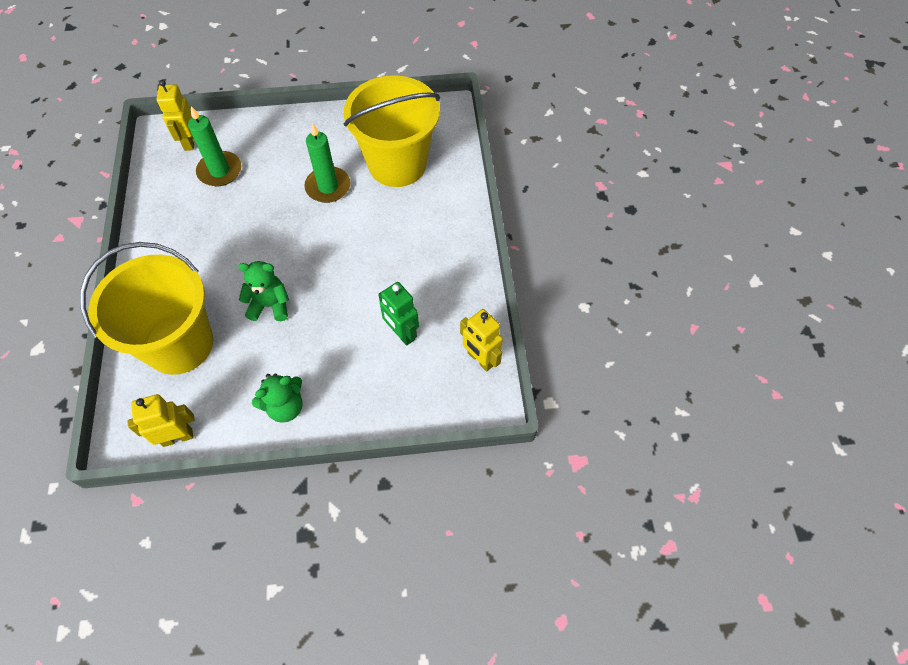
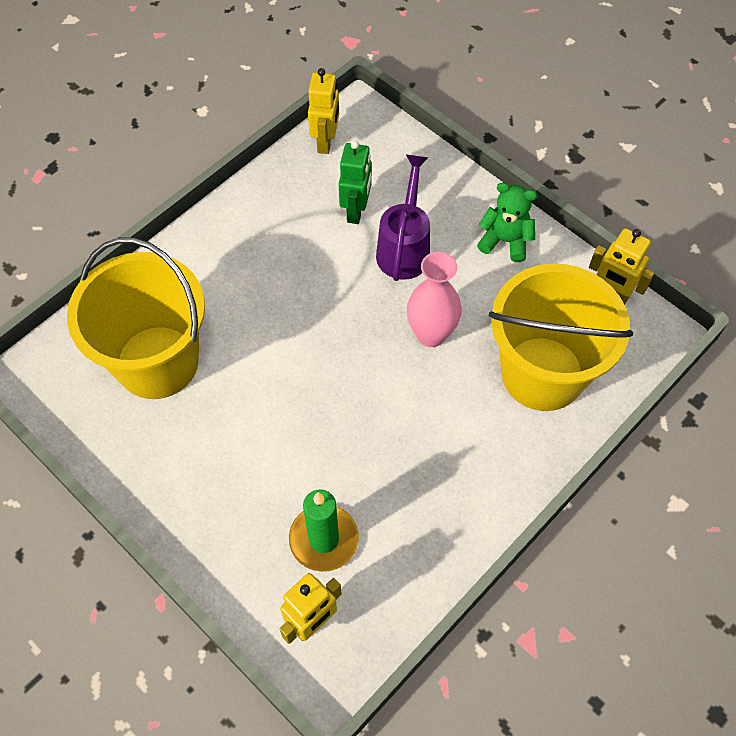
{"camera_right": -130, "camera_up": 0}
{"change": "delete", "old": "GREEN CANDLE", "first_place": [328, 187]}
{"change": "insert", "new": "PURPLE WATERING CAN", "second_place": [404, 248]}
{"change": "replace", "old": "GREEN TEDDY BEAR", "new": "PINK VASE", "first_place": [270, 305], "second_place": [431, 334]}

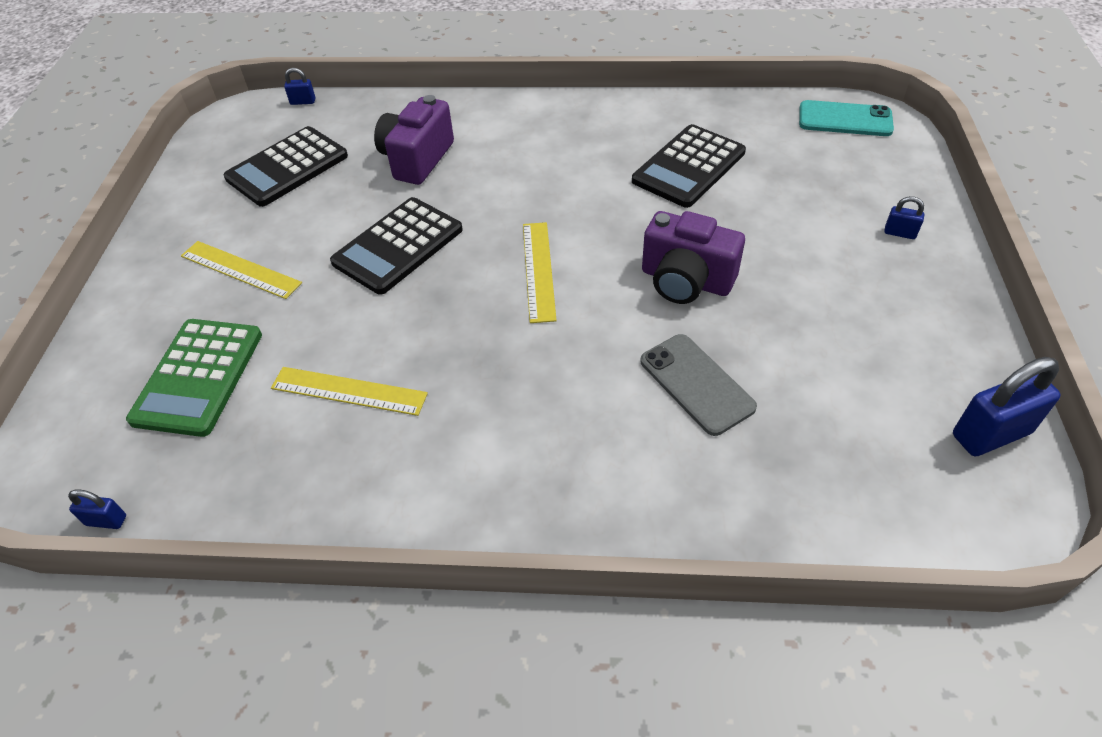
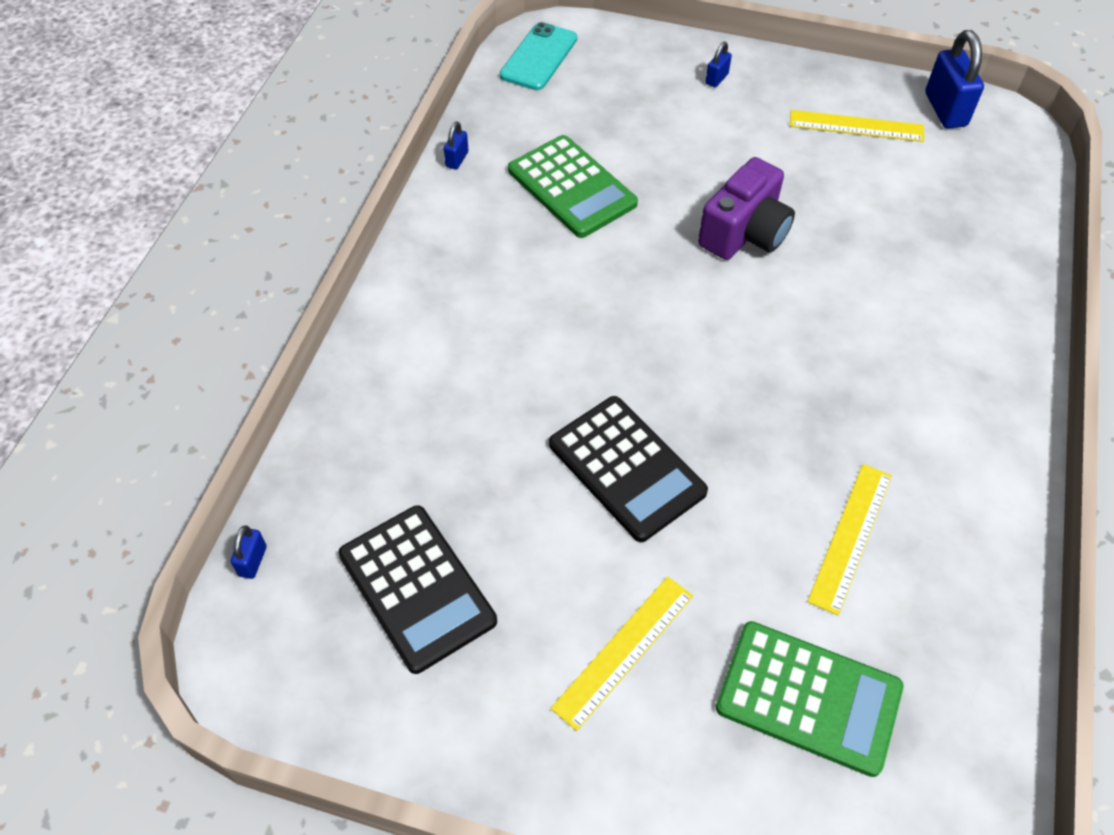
{"camera_right": -80, "camera_up": 5}
{"change": "delete", "old": "PURPLE CAMERA", "first_place": [417, 159]}
{"change": "delete", "old": "GREY PHONE", "first_place": [696, 384]}
{"change": "move", "old": "BLUE PADLOCK", "first_place": [106, 520], "second_place": [457, 159]}
{"change": "move", "old": "YELLOW RULER", "first_place": [539, 270], "second_place": [856, 126]}
{"change": "recolor", "old": "BLACK CALCULATOR", "new": "GREEN CALCULATOR", "first_place": [689, 167], "second_place": [572, 187]}

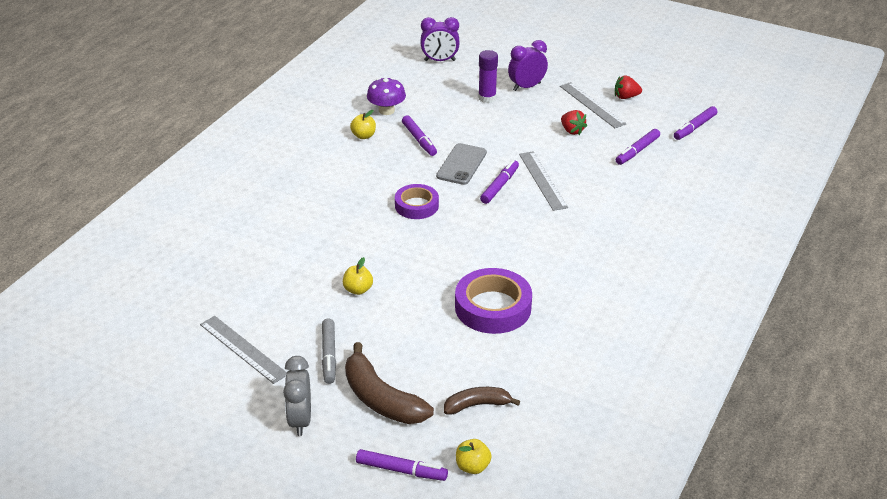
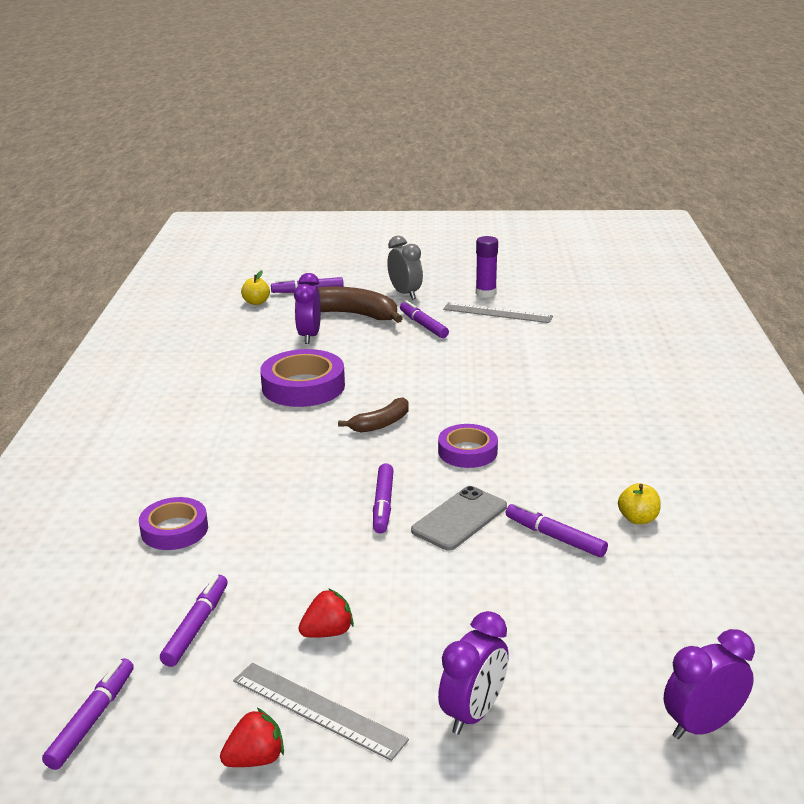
{"camera_right": 155, "camera_up": -10}
{"change": "delete", "old": "YELLOW APPLE", "first_place": [358, 290]}
{"change": "delete", "old": "PURPLE MUSHROOM", "first_place": [386, 110]}
{"change": "delete", "old": "GREY RULER", "first_place": [542, 180]}
{"change": "insert", "new": "PURPLE TAPE", "second_place": [174, 530]}
{"change": "insert", "new": "PURPLE CLOCK", "second_place": [309, 336]}
{"change": "move", "old": "BROWN BANANA", "first_place": [477, 405], "second_place": [381, 424]}
{"change": "move", "old": "PURPLE GLUE STICK", "first_place": [487, 98], "second_place": [486, 293]}
{"change": "recolor", "old": "GREY MARKER", "new": "PURPLE MARKER", "first_place": [329, 355], "second_place": [423, 325]}
{"change": "rotate", "old": "GREY PHONE", "first_place": [461, 164], "second_place": [459, 518], "degrees": 45}
{"change": "rotate", "old": "RED STRAWBERRY", "first_place": [572, 131], "second_place": [327, 632], "degrees": 120}

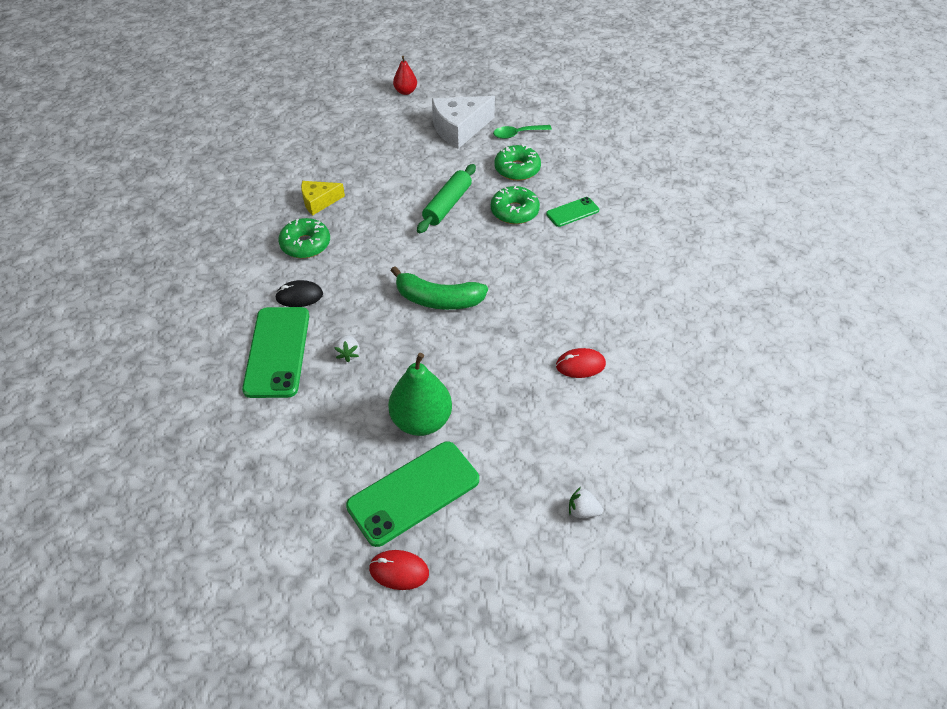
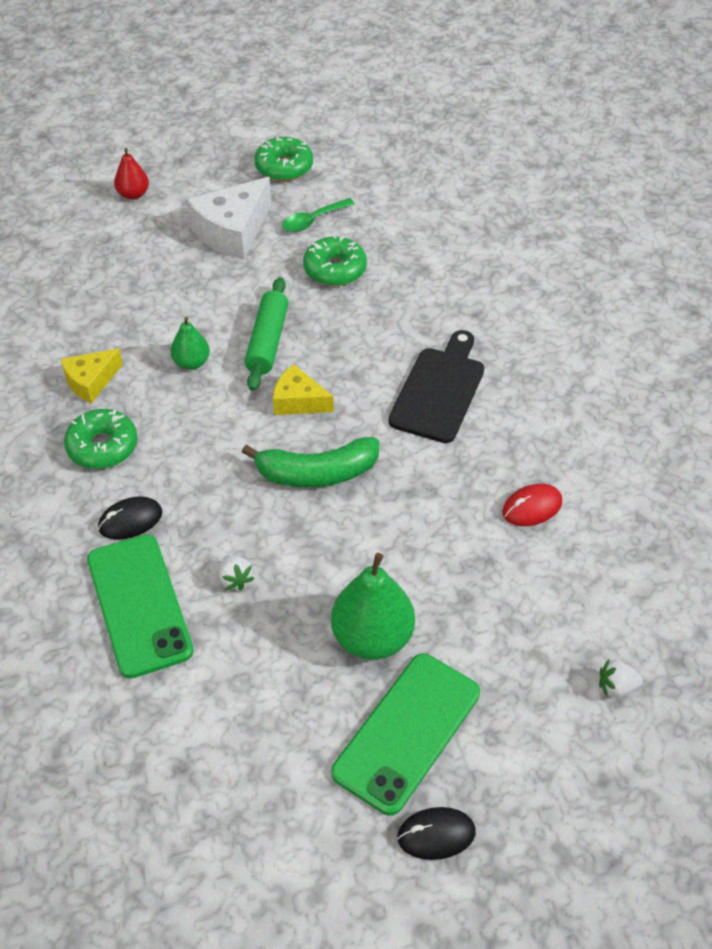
{"camera_right": -20, "camera_up": 0}
{"change": "delete", "old": "GREEN PHONE", "first_place": [572, 212]}
{"change": "insert", "new": "GREEN PEAR", "second_place": [191, 363]}
{"change": "insert", "new": "YELLOW CHEESE", "second_place": [298, 401]}
{"change": "insert", "new": "BLACK CUTTING BOARD", "second_place": [439, 390]}
{"change": "move", "old": "GREEN DONUT", "first_place": [514, 211], "second_place": [284, 167]}
{"change": "recolor", "old": "RED MOUSE", "new": "BLACK MOUSE", "first_place": [399, 571], "second_place": [436, 835]}

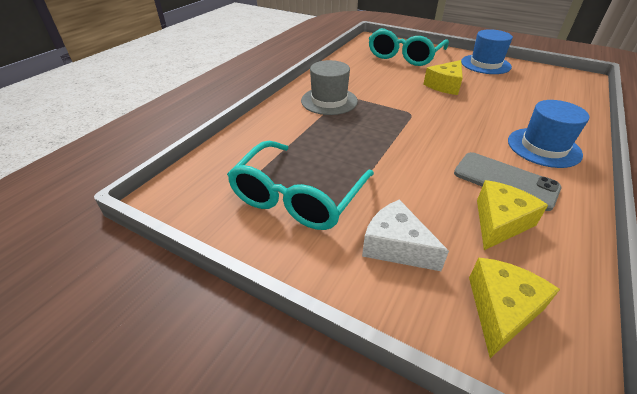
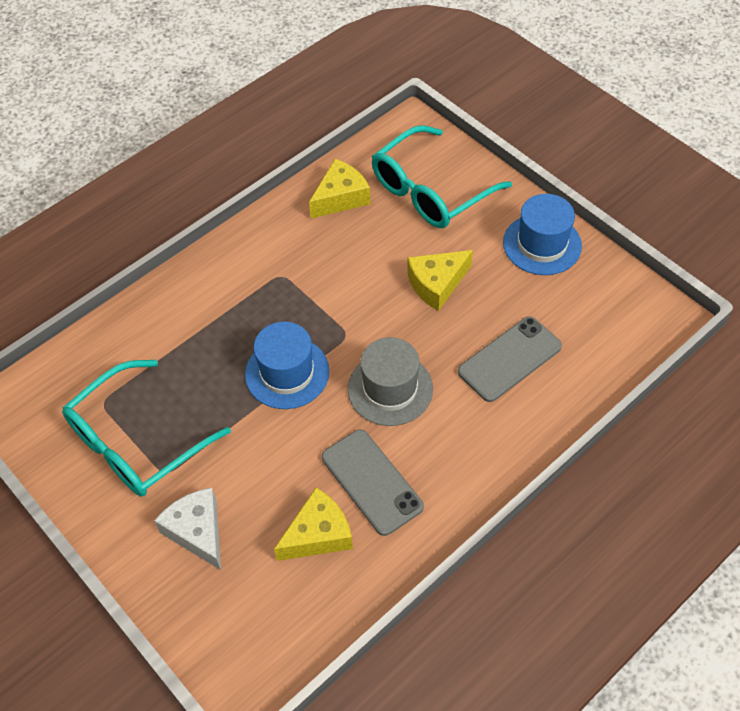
{"camera_right": 20, "camera_up": 15}
{"change": "insert", "new": "GREY PHONE", "second_place": [509, 359]}
{"change": "move", "old": "GREY HAT", "first_place": [329, 101], "second_place": [390, 389]}
{"change": "move", "old": "YELLOW CHEESE", "first_place": [501, 310], "second_place": [341, 197]}
{"change": "move", "old": "BLUE HAT", "first_place": [543, 147], "second_place": [287, 373]}

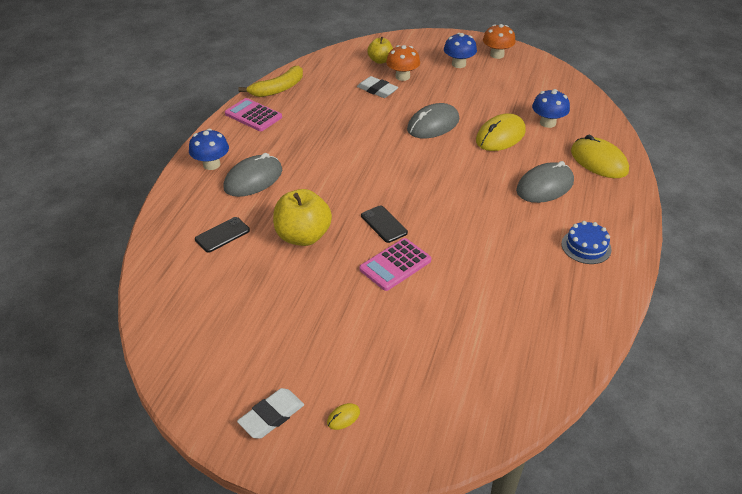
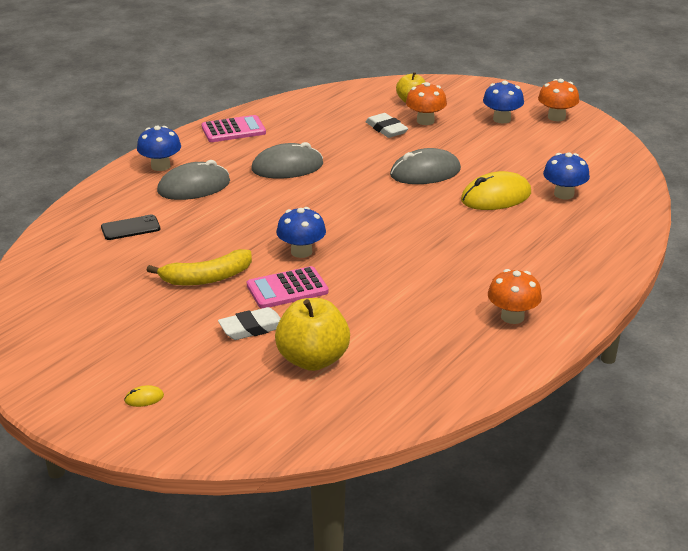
{"camera_right": 20, "camera_up": -10}
{"change": "delete", "old": "YELLOW MOUSE", "first_place": [598, 161]}
{"change": "move", "old": "WHITE ERASER", "first_place": [271, 416], "second_place": [252, 328]}
{"change": "move", "old": "YELLOW BANANA", "first_place": [278, 89], "second_place": [206, 278]}
{"change": "move", "old": "YELLOW APPLE", "first_place": [303, 236], "second_place": [313, 360]}
{"change": "move", "old": "GREY MOUSE", "first_place": [544, 186], "second_place": [287, 167]}
{"change": "replace", "old": "BLACK PHONE", "new": "BLUE MUSHROOM", "first_place": [384, 224], "second_place": [301, 252]}
{"change": "replace", "old": "BLUE CAKE", "new": "ORANGE MUSHROOM", "first_place": [586, 246], "second_place": [512, 317]}
{"change": "rotate", "old": "PINK CALCULATOR", "first_place": [253, 115], "second_place": [233, 130], "degrees": 105}

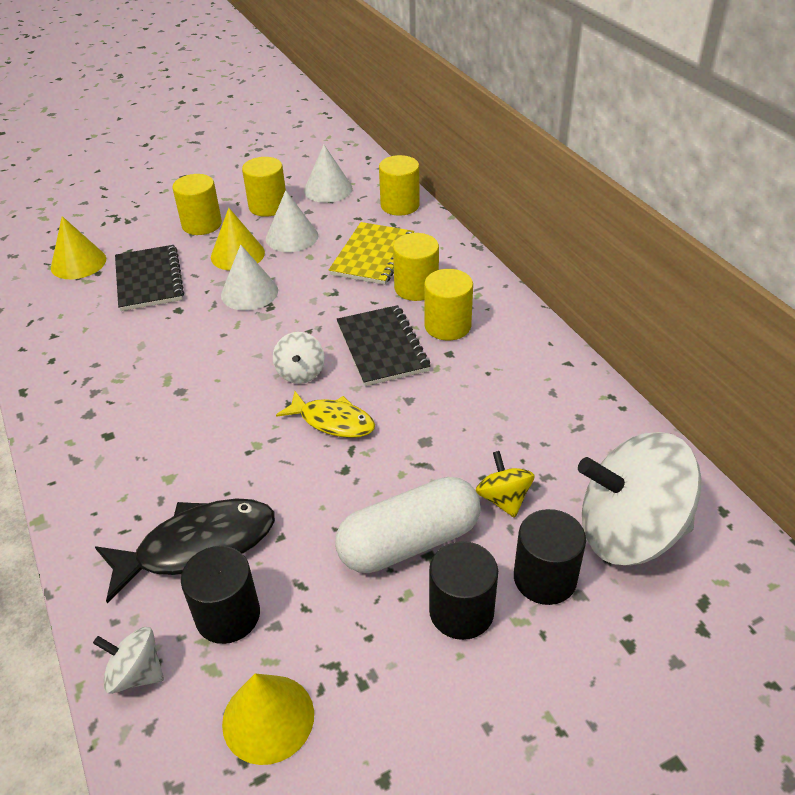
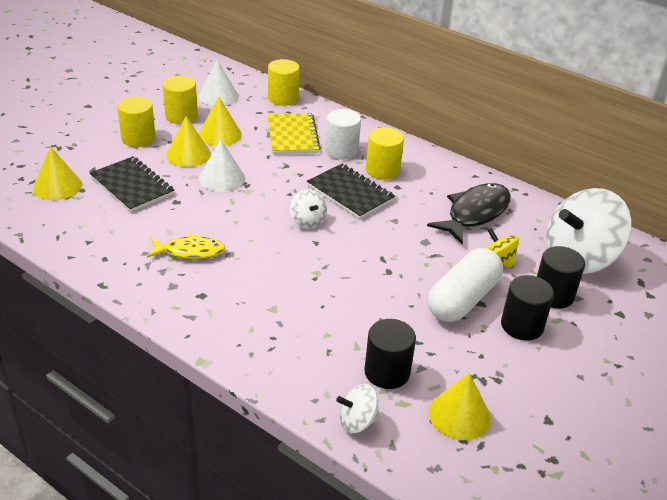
{"camera_right": -30, "camera_up": -5}
{"change": "move", "old": "BLACK FISH", "first_place": [198, 546], "second_place": [475, 213]}
{"change": "move", "old": "YELLOW FISH", "first_place": [333, 421], "second_place": [190, 251]}
{"change": "recolor", "old": "WHITE CONE", "new": "YELLOW CONE", "first_place": [292, 237], "second_place": [220, 134]}
{"change": "recolor", "old": "YELLOW CYLINDER", "new": "WHITE CYLINDER", "first_place": [416, 288], "second_place": [341, 151]}

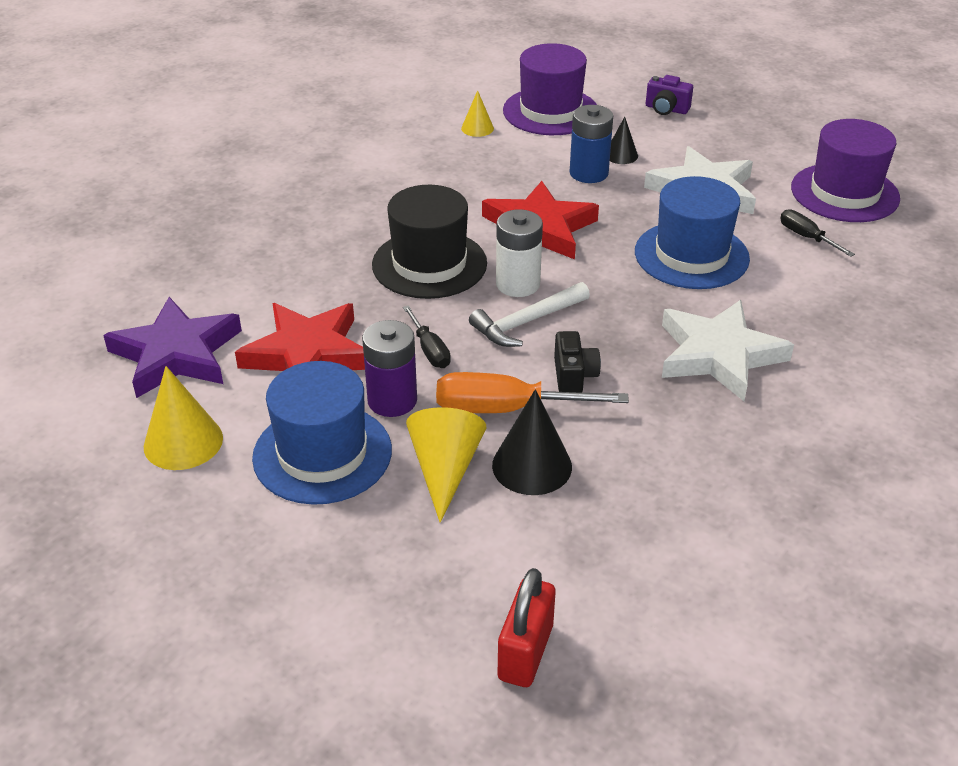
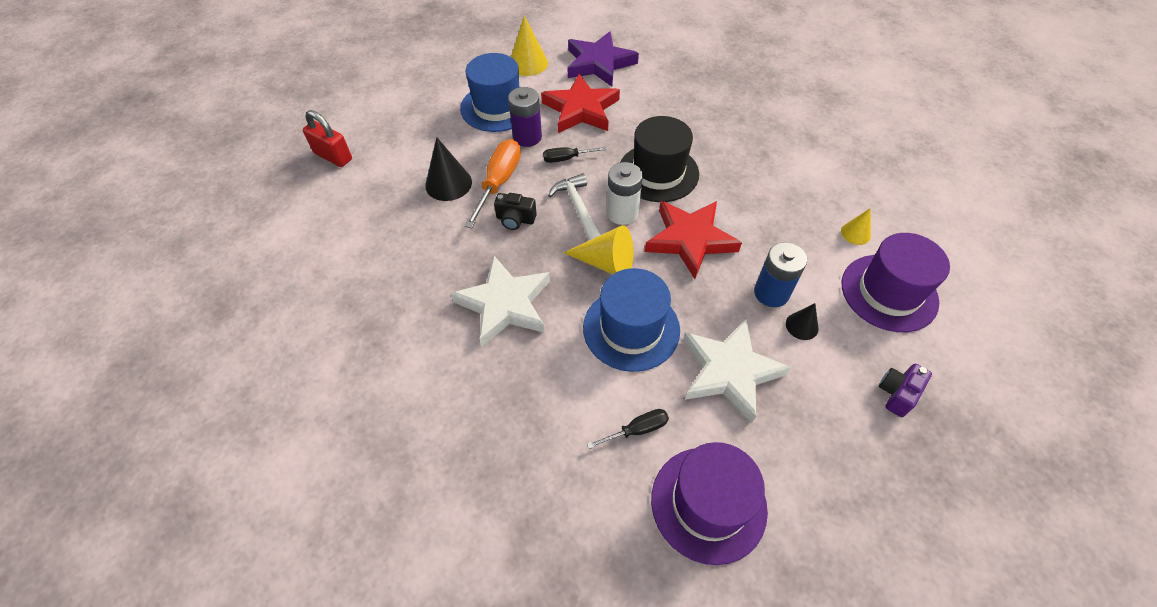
{"camera_right": 105, "camera_up": 15}
{"change": "move", "old": "YELLOW CONE", "first_place": [445, 469], "second_place": [606, 263]}

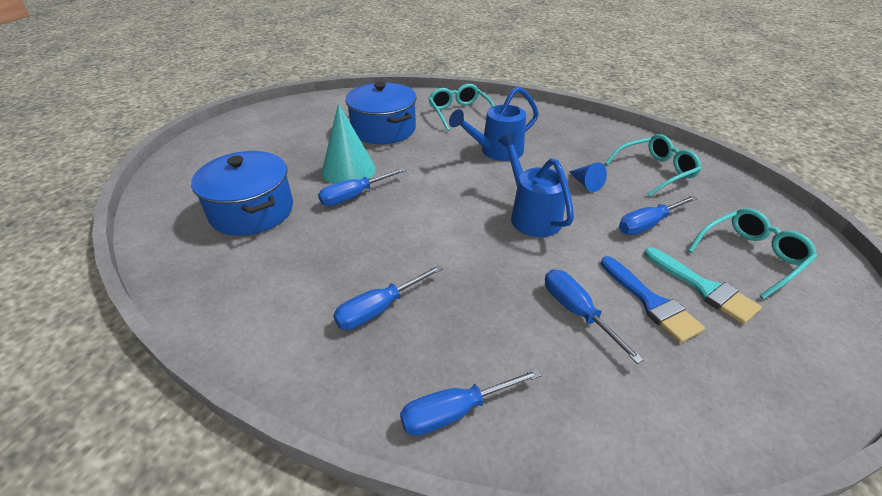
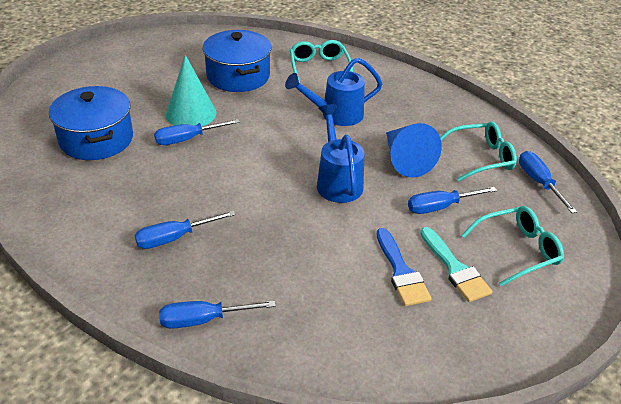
{"camera_right": 10, "camera_up": 0}
{"change": "move", "old": "BLUE SCREWDRIVER", "first_place": [577, 312], "second_place": [539, 183]}
{"change": "resize", "old": "BLUE CONE", "first_place": [586, 184], "second_place": [405, 160], "factor": 1.94}

